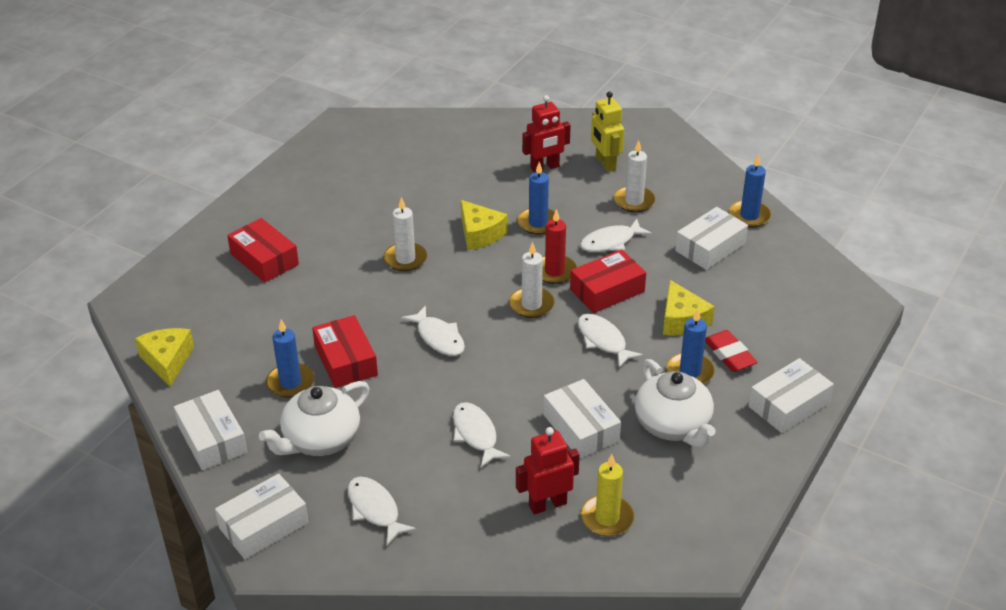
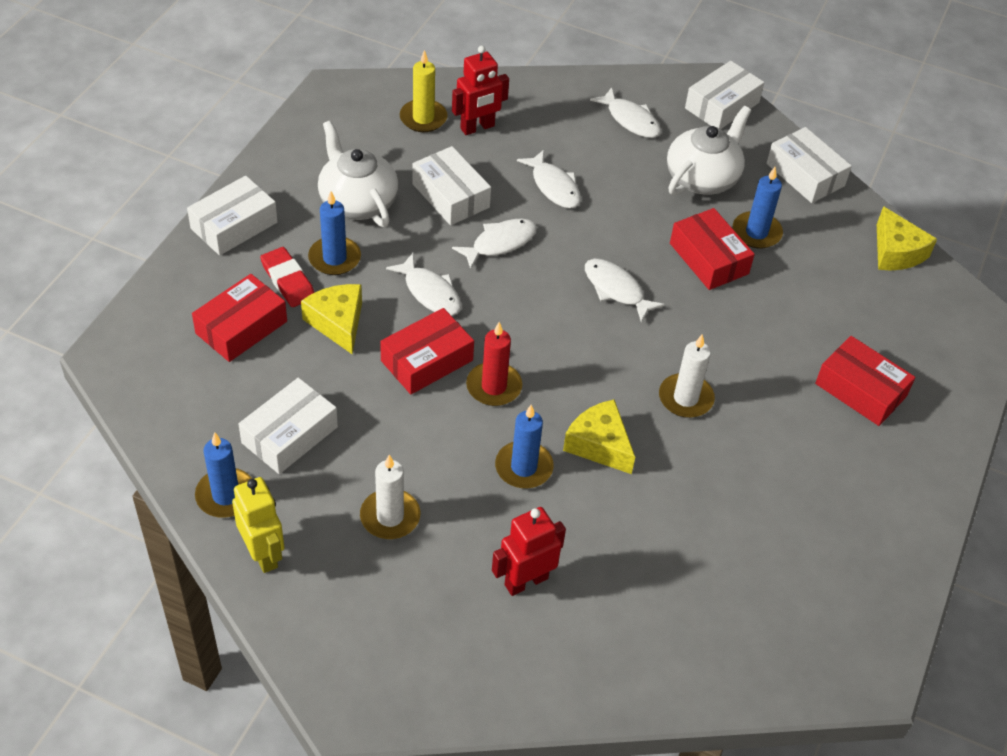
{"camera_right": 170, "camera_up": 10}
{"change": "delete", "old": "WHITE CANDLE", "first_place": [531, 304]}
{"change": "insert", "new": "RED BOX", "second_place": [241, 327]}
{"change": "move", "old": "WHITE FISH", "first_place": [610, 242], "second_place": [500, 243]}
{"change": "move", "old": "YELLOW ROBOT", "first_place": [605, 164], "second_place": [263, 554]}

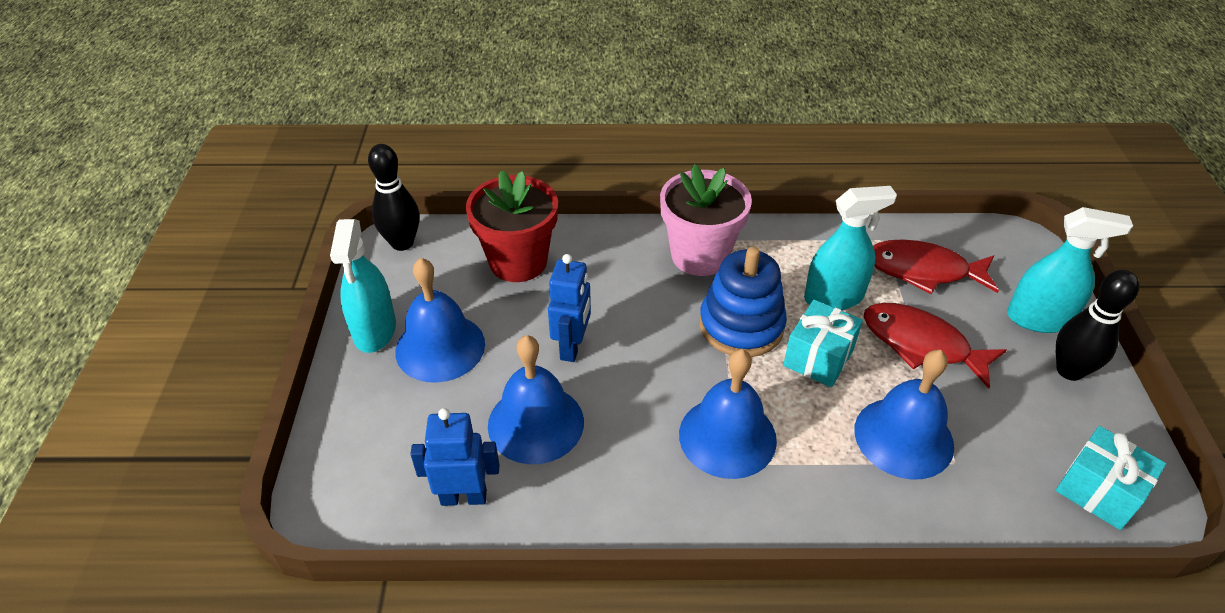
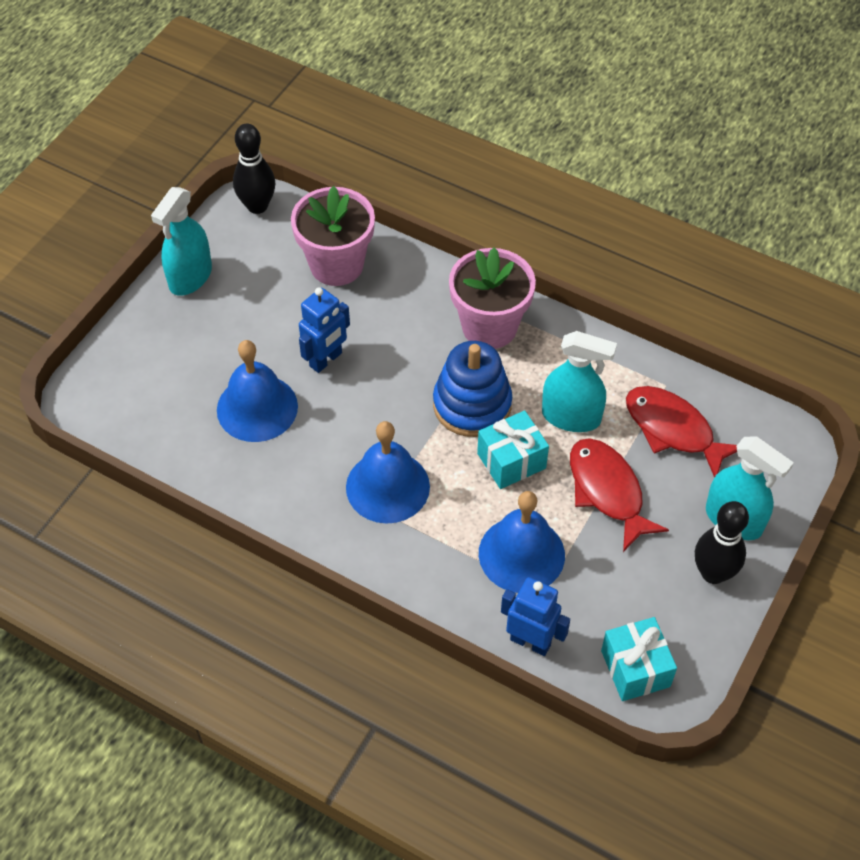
{"camera_right": 30, "camera_up": 10}
{"change": "delete", "old": "BLUE BELL", "first_place": [440, 347]}
{"change": "move", "old": "BLUE ROBOT", "first_place": [463, 497], "second_place": [530, 642]}
{"change": "recolor", "old": "RED FLOWER POT", "new": "PINK FLOWER POT", "first_place": [518, 262], "second_place": [336, 265]}

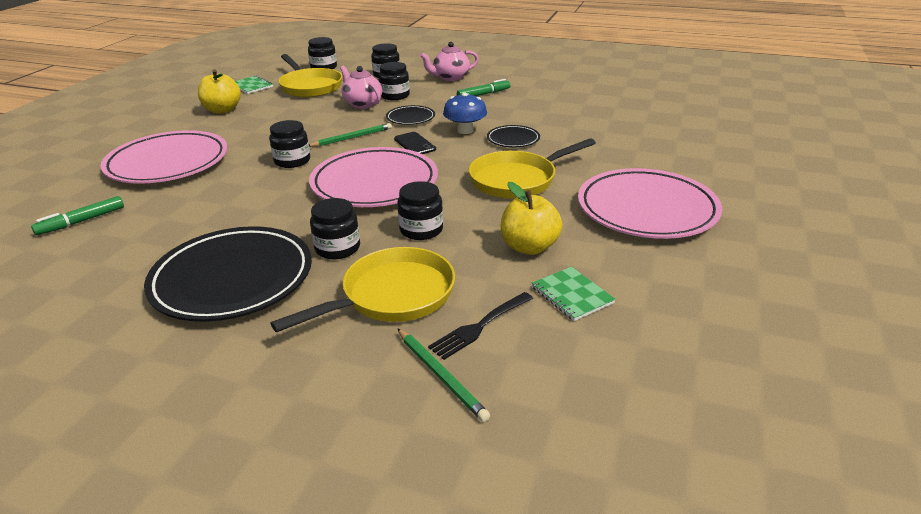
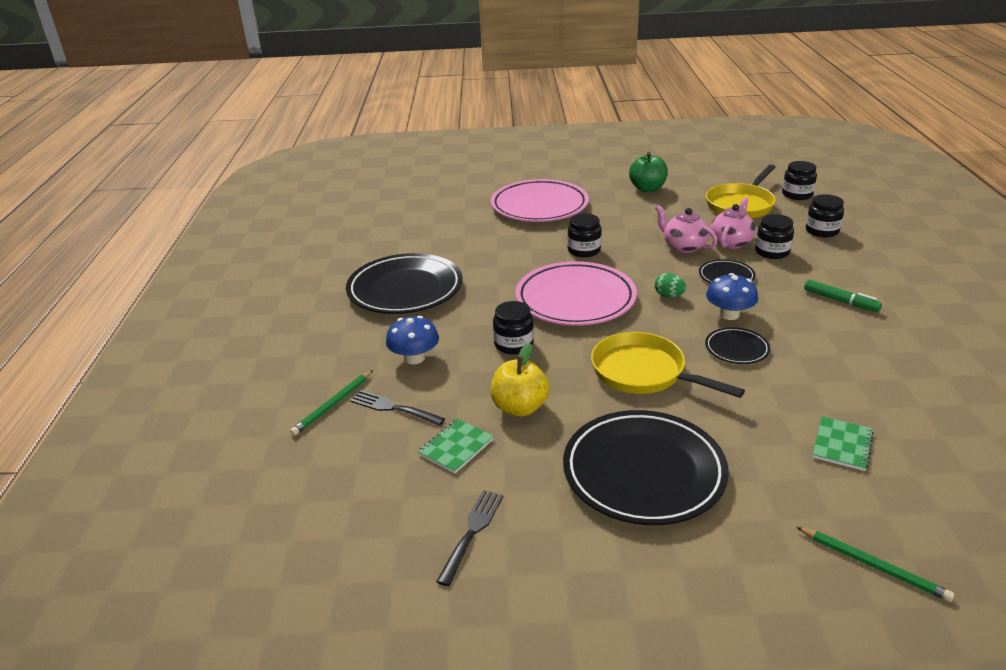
{"camera_right": 70, "camera_up": 0}
{"change": "delete", "old": "GREEN MARKER", "first_place": [81, 221]}
{"change": "delete", "old": "BLACK JAR", "first_place": [337, 248]}
{"change": "insert", "new": "BLACK FORK", "second_place": [472, 532]}
{"change": "move", "old": "GREEN NOTEBOOK", "first_place": [251, 86], "second_place": [842, 445]}
{"change": "move", "old": "GREEN PENCIL", "first_place": [352, 138], "second_place": [873, 565]}
{"change": "move", "old": "PINK TEAPOT", "first_place": [450, 78], "second_place": [683, 246]}
{"change": "replace", "old": "YELLOW PAN", "new": "BLUE MUSHROOM", "first_place": [392, 296], "second_place": [414, 358]}
{"change": "replace", "old": "BLACK PHONE", "new": "GREEN EGG", "first_place": [414, 144], "second_place": [669, 296]}
{"change": "recolor", "old": "YELLOW APPLE", "new": "GREEN APPLE", "first_place": [222, 110], "second_place": [647, 189]}
{"change": "recolor", "old": "PINK PLATE", "new": "BLACK PLATE", "first_place": [647, 209], "second_place": [643, 472]}

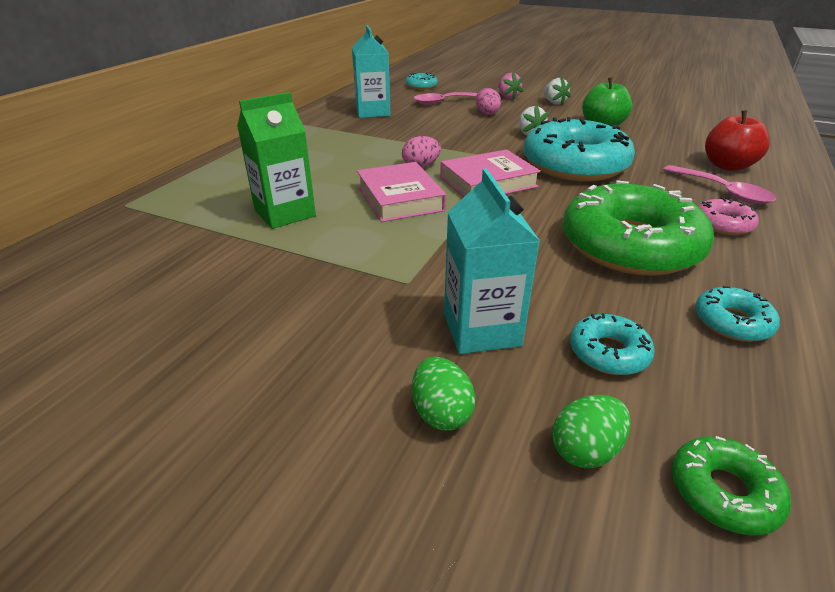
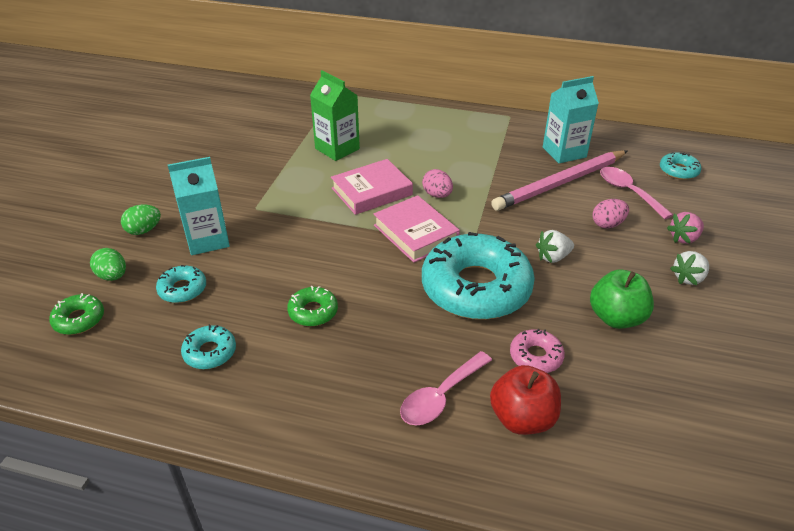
{"camera_right": 80, "camera_up": 5}
{"change": "insert", "new": "PINK PENCIL", "second_place": [560, 183]}
{"change": "move", "old": "PINK DONUT", "first_place": [723, 224], "second_place": [536, 356]}
{"change": "resize", "old": "GREEN DONUT", "first_place": [630, 245], "second_place": [313, 311], "factor": 0.44}

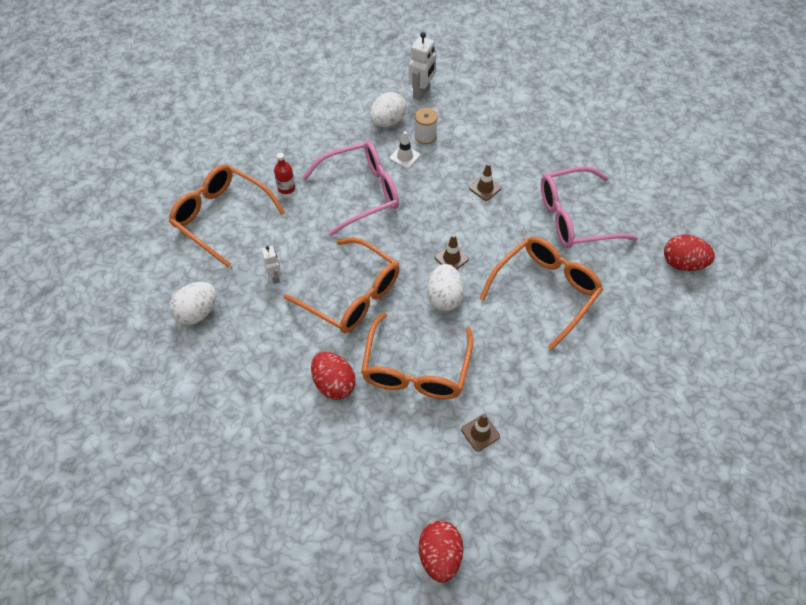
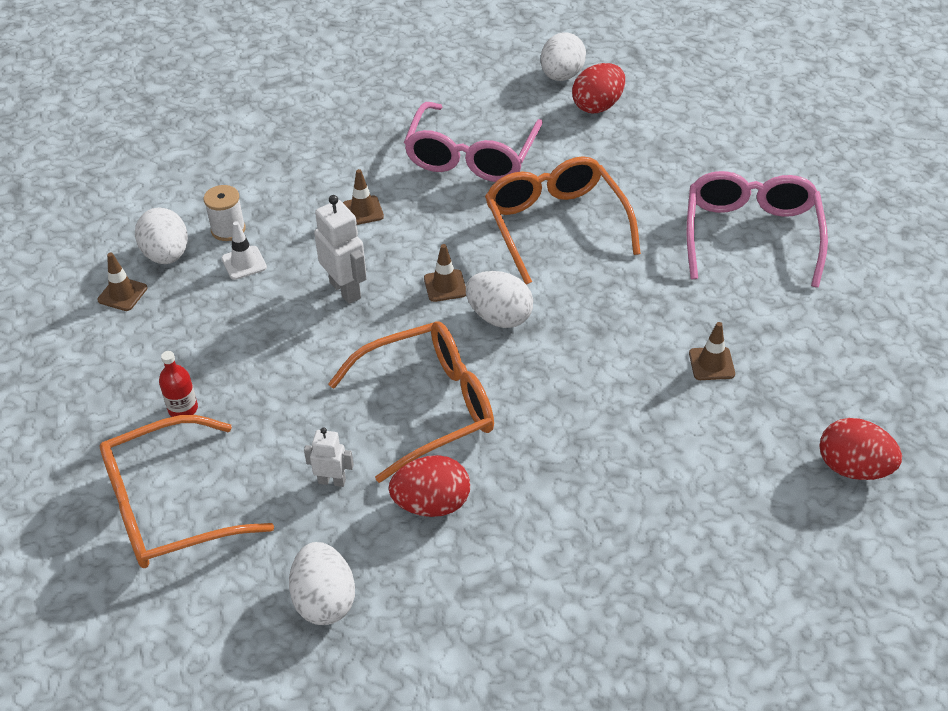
{"camera_right": -60, "camera_up": -10}
{"change": "delete", "old": "ORANGE GLASSES", "first_place": [416, 369]}
{"change": "insert", "new": "BROWN TRAFFIC CONE", "second_place": [122, 294]}
{"change": "insert", "new": "WHITE EGG", "second_place": [561, 76]}
{"change": "move", "old": "PINK GLASSES", "first_place": [361, 192], "second_place": [751, 235]}
{"change": "move", "old": "RED EGG", "first_place": [334, 384], "second_place": [432, 504]}
{"change": "move", "old": "WHITE ROBOT", "first_place": [421, 92], "second_place": [345, 290]}

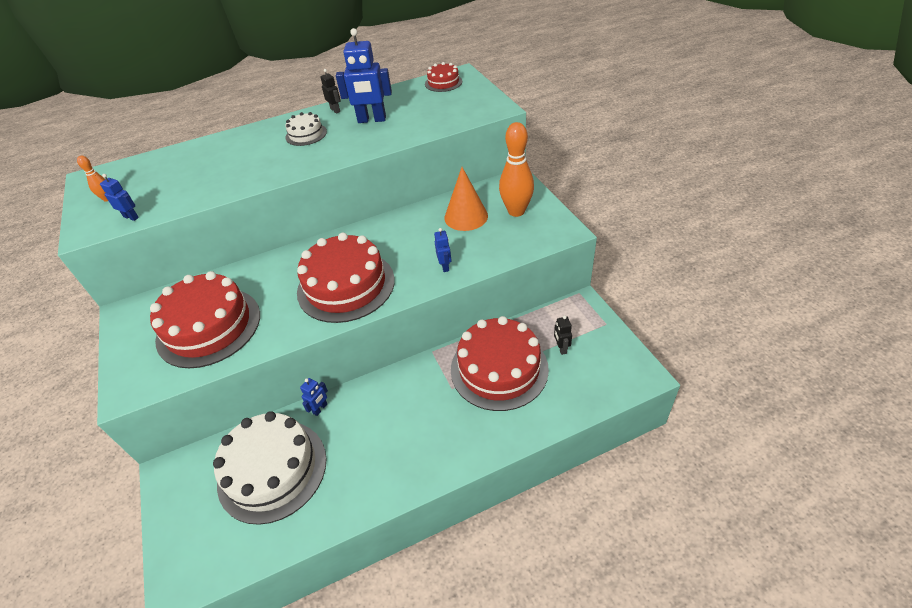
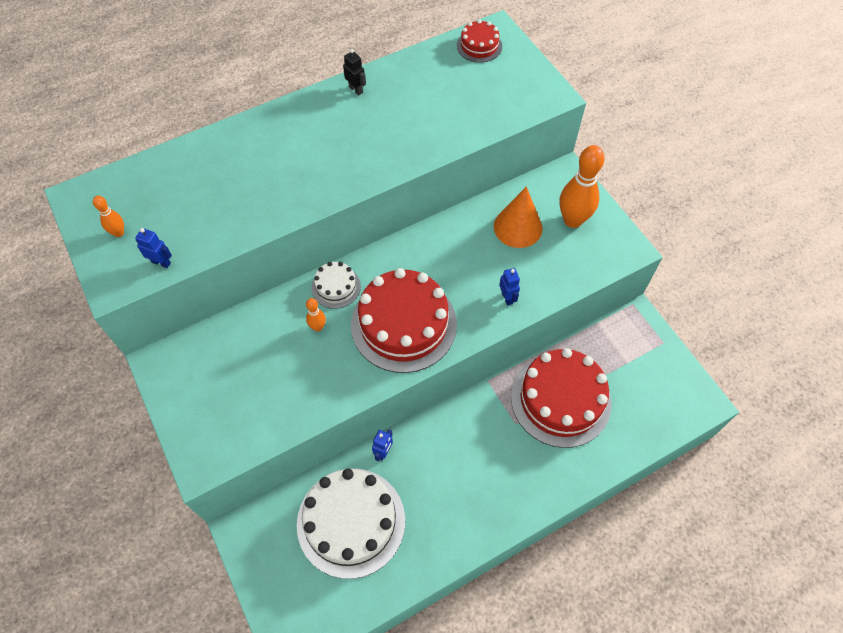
{"camera_right": -10, "camera_up": 15}
{"change": "delete", "old": "RED CAKE", "first_place": [209, 326]}
{"change": "delete", "old": "BLUE ROBOT", "first_place": [372, 120]}
{"change": "delete", "old": "BLACK ROBOT", "first_place": [561, 348]}
{"change": "insert", "new": "ORANGE BOWLING PIN", "second_place": [318, 327]}
{"change": "move", "old": "WHITE CAKE", "first_place": [306, 134], "second_place": [336, 287]}

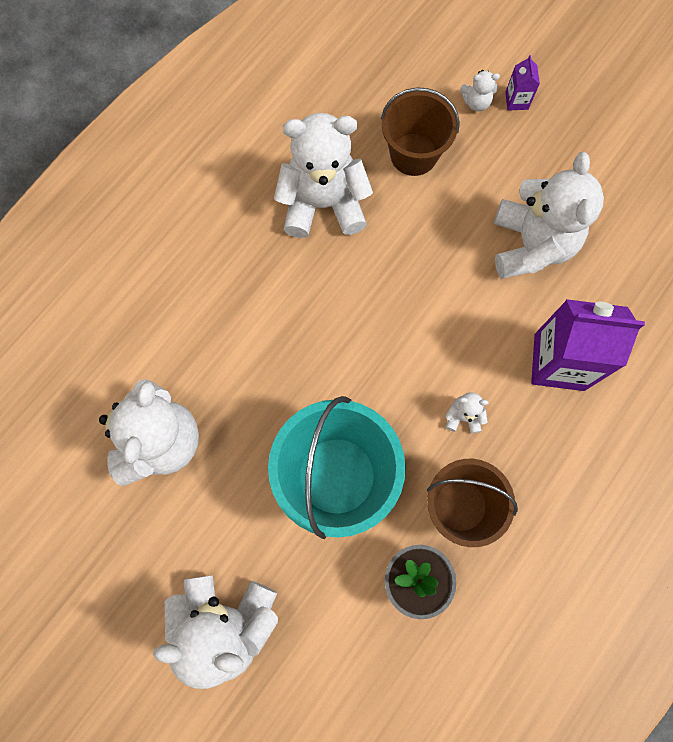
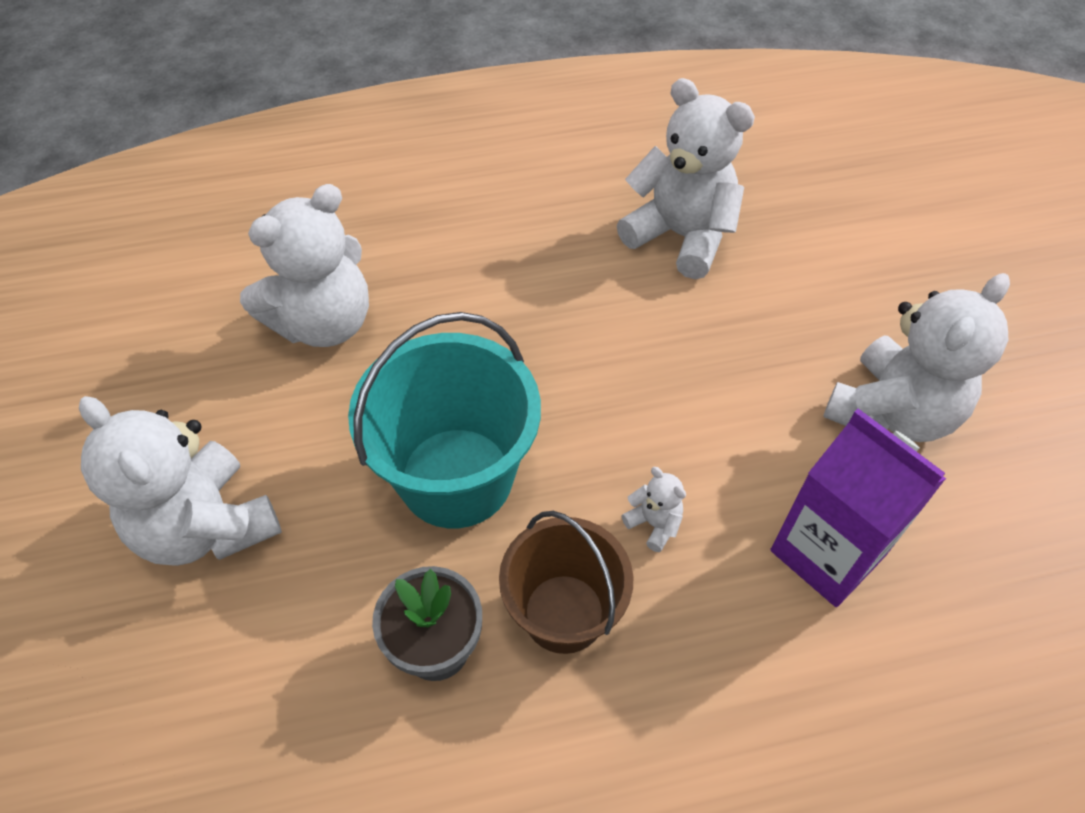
{"camera_right": 40, "camera_up": -20}
{"change": "delete", "old": "BROWN BUCKET", "first_place": [413, 154]}
{"change": "delete", "old": "WHITE TEDDY BEAR", "first_place": [476, 102]}
{"change": "delete", "old": "PURPLE CARTON", "first_place": [516, 101]}

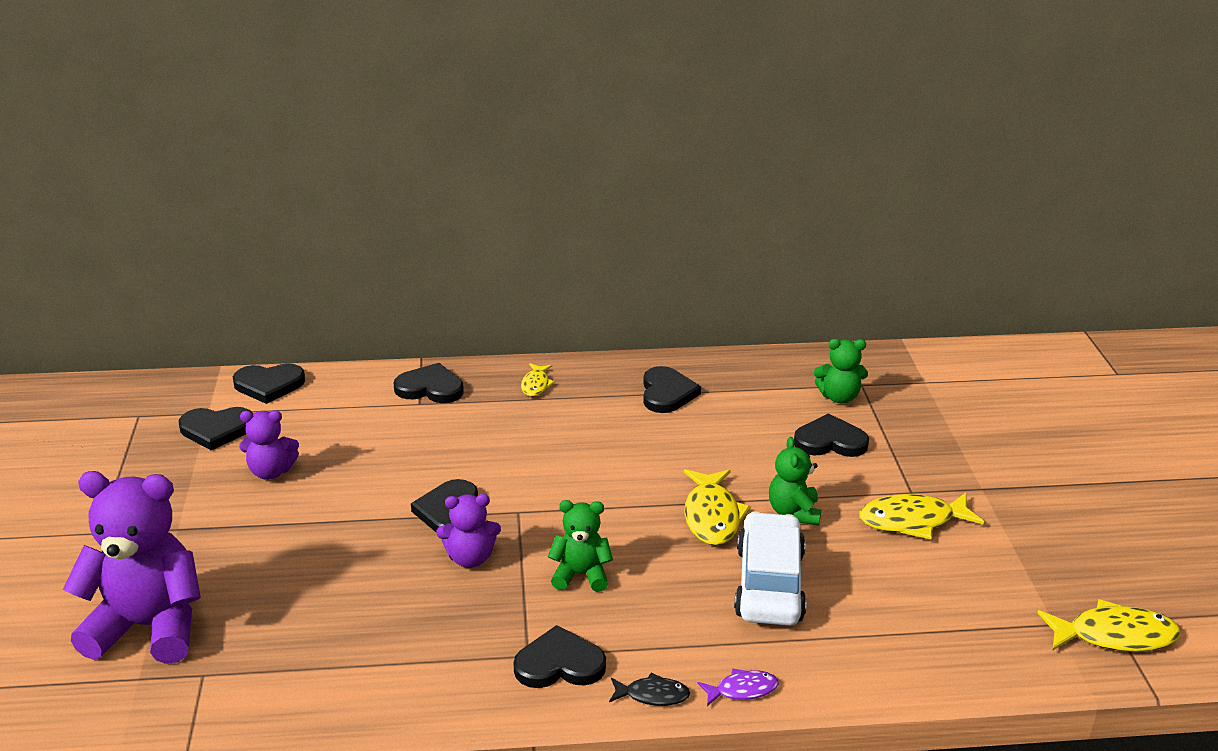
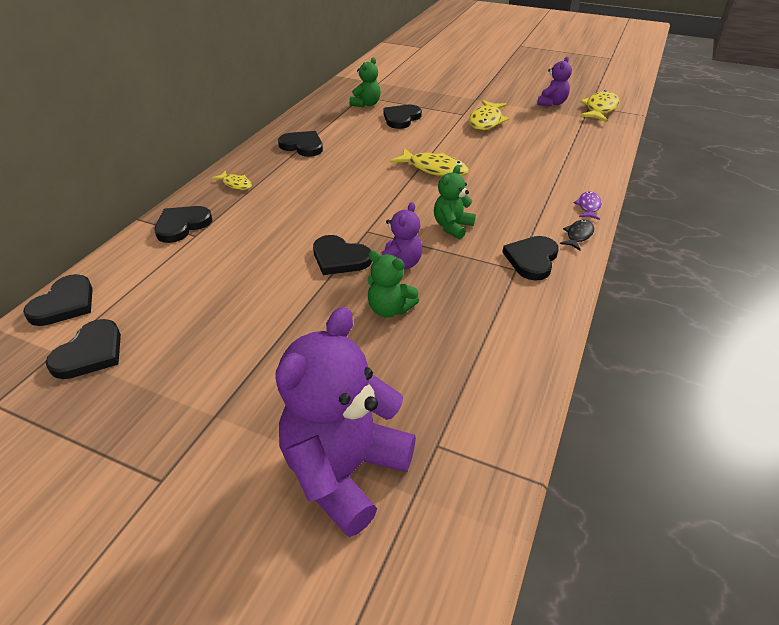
{"camera_right": -60, "camera_up": 10}
{"change": "delete", "old": "WHITE CAR", "first_place": [769, 584]}
{"change": "move", "old": "PURPLE TEDDY BEAR", "first_place": [271, 472], "second_place": [551, 103]}
{"change": "move", "old": "GREEN TEDDY BEAR", "first_place": [793, 512], "second_place": [389, 309]}

